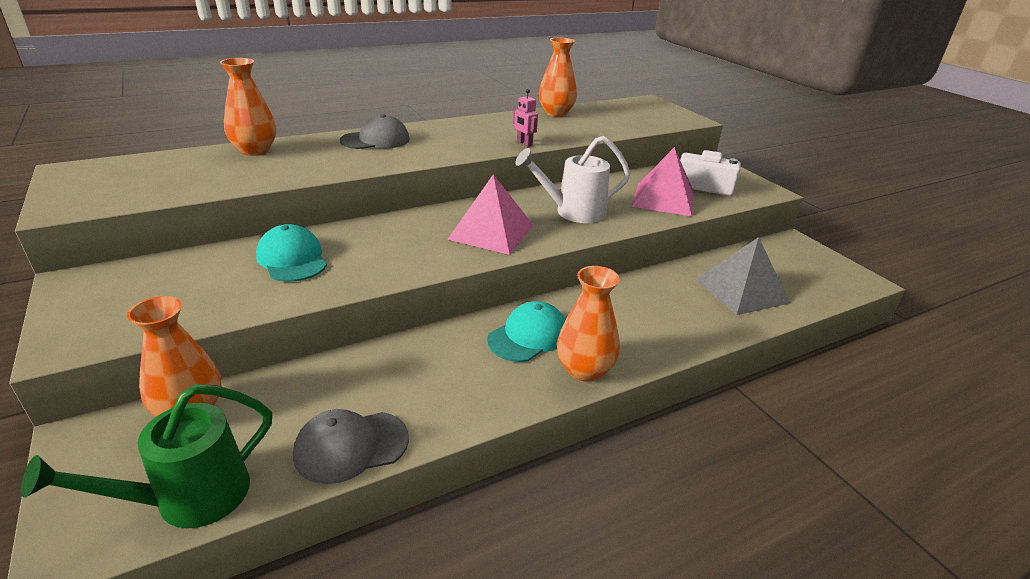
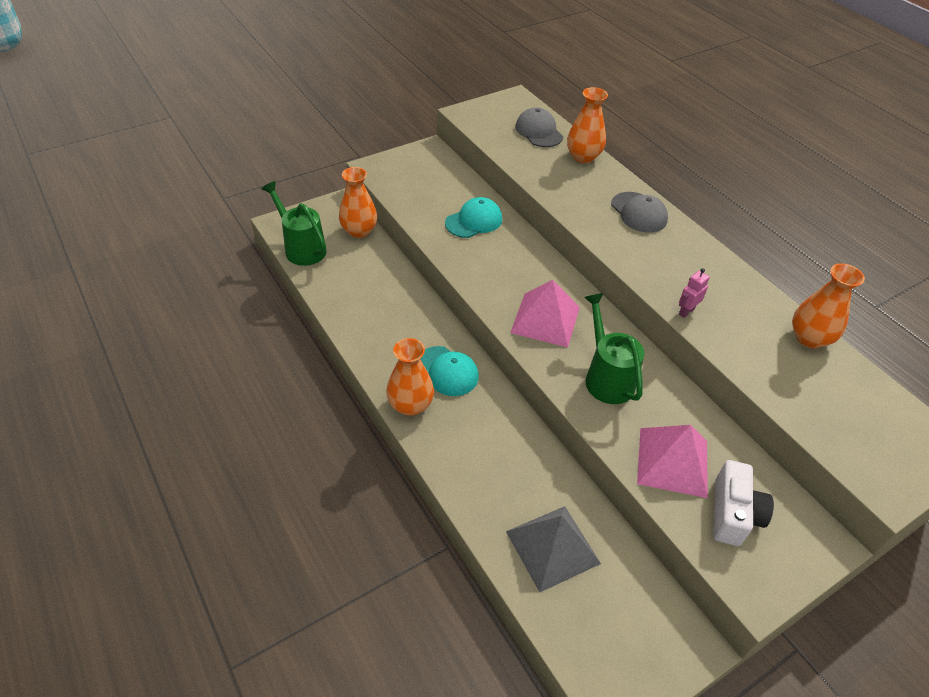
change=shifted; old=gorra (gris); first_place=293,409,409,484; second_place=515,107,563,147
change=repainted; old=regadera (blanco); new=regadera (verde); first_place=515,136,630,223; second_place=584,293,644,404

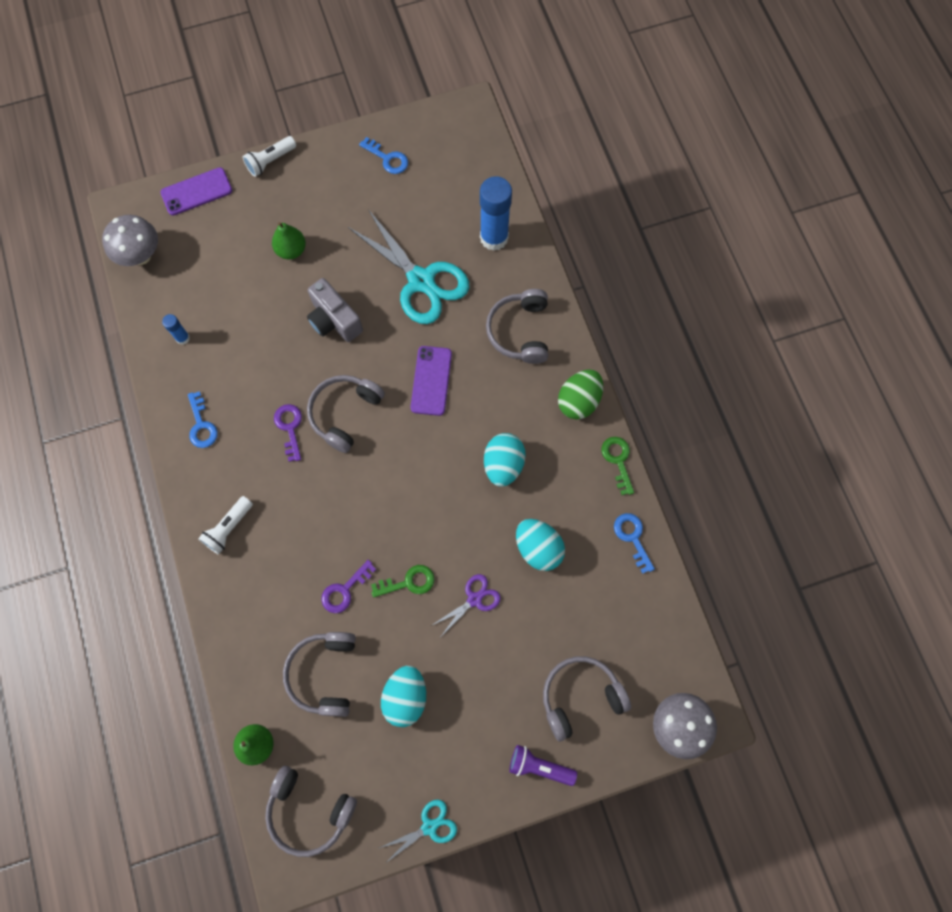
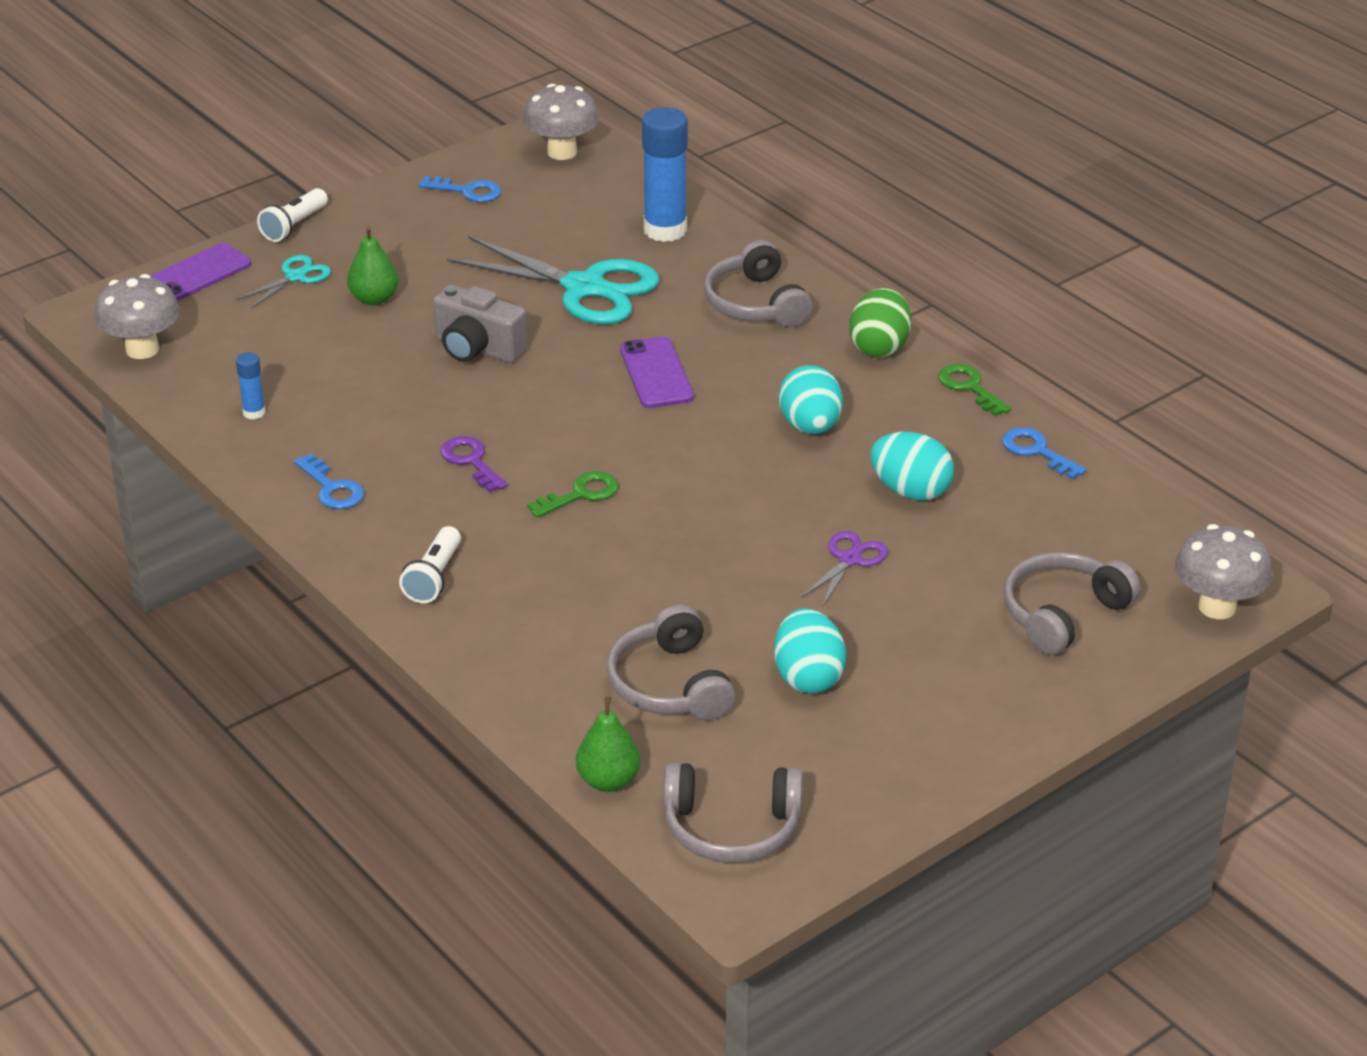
change=shifted; old=tijeras (turquesa); first_place=379,799,457,862; second_place=236,255,331,309
change=new; new=seta (gris); second_place=523,84,599,160
change=shifted; old=llave (verde); first_place=371,565,434,598; second_place=527,471,619,518
change=gone; old=auriculares (gris); first_place=307,375,385,453
change=gone; old=llave (morado); first_place=321,560,377,613
change=gone; old=lámpara de mano (morado); first_place=509,745,577,786

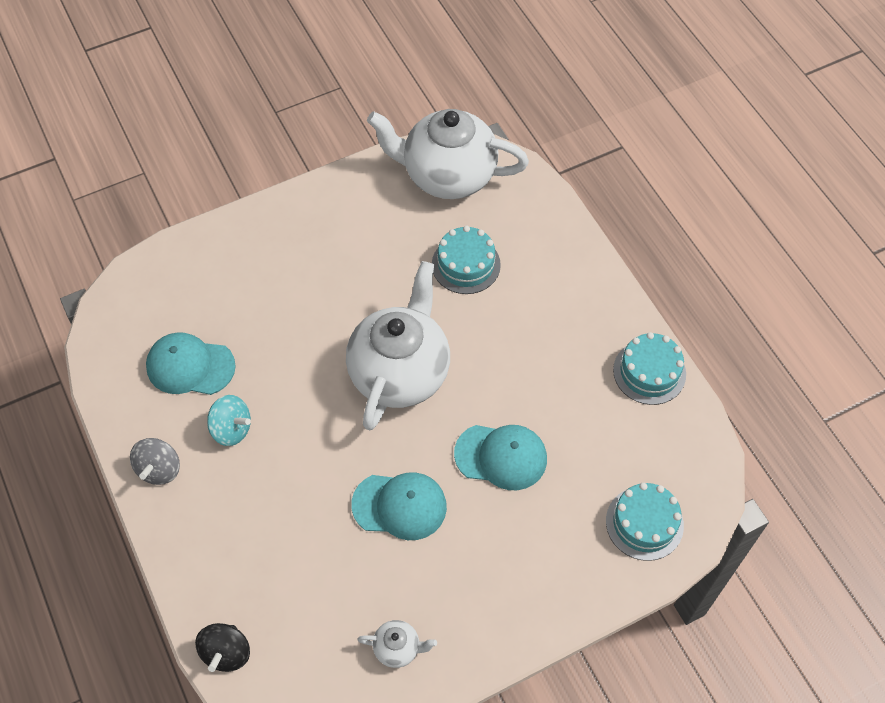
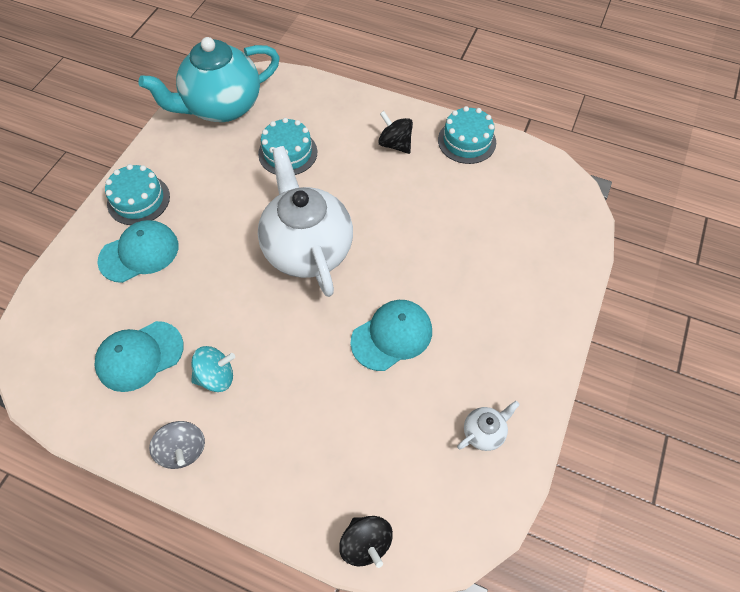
change=shifted; old=gorra (turquesa); first_place=454,425,547,490; second_place=97,220,179,283
change=shifted; old=tarta (turquesa); first_place=606,483,684,561; second_place=105,164,170,225
change=repainted; old=tetera (blanco); new=tetera (turquesa); first_place=367,109,529,199; second_place=138,37,280,122
change=new; new=peonza (negro); second_place=378,111,413,154

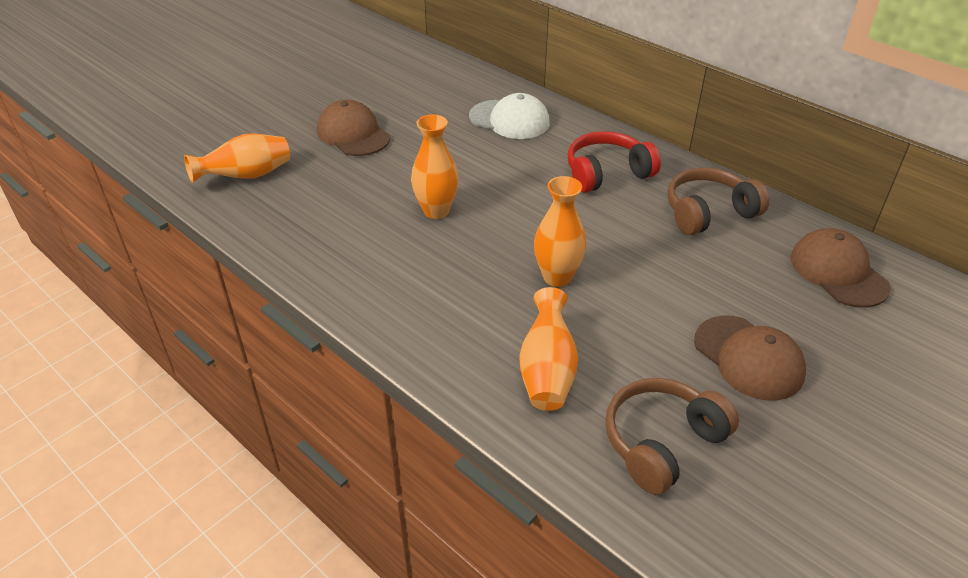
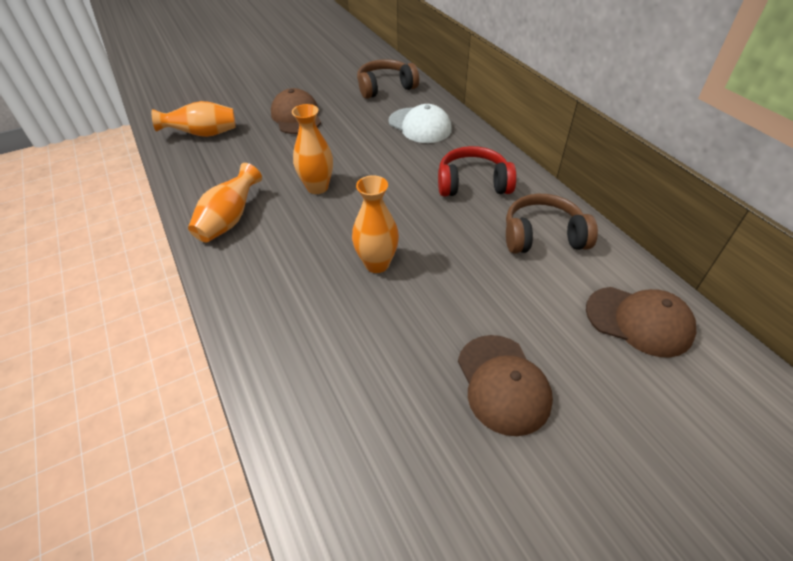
change=shifted; old=florero (naranja); first_place=519,287,578,411; second_place=188,163,262,243
change=shifted; old=auriculares (marrón); first_place=605,378,739,495; second_place=357,59,419,99
change=rotated; old=gorra (marrón); first_place=790,228,891,308; second_place=586,287,696,357; degrees=120

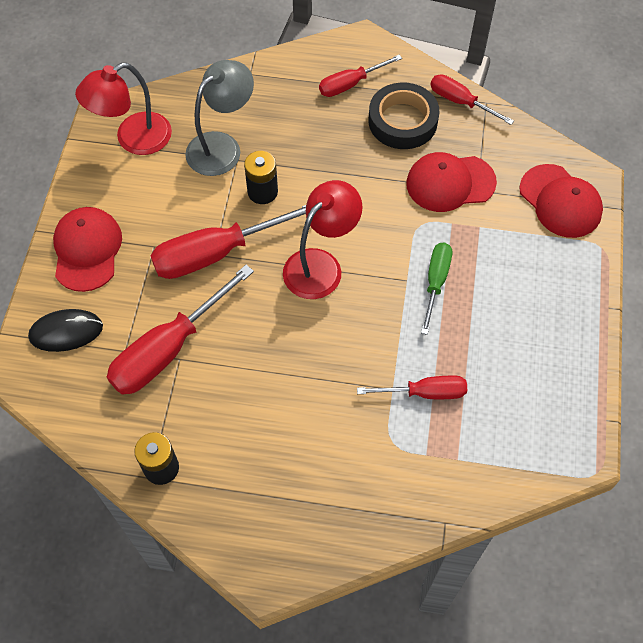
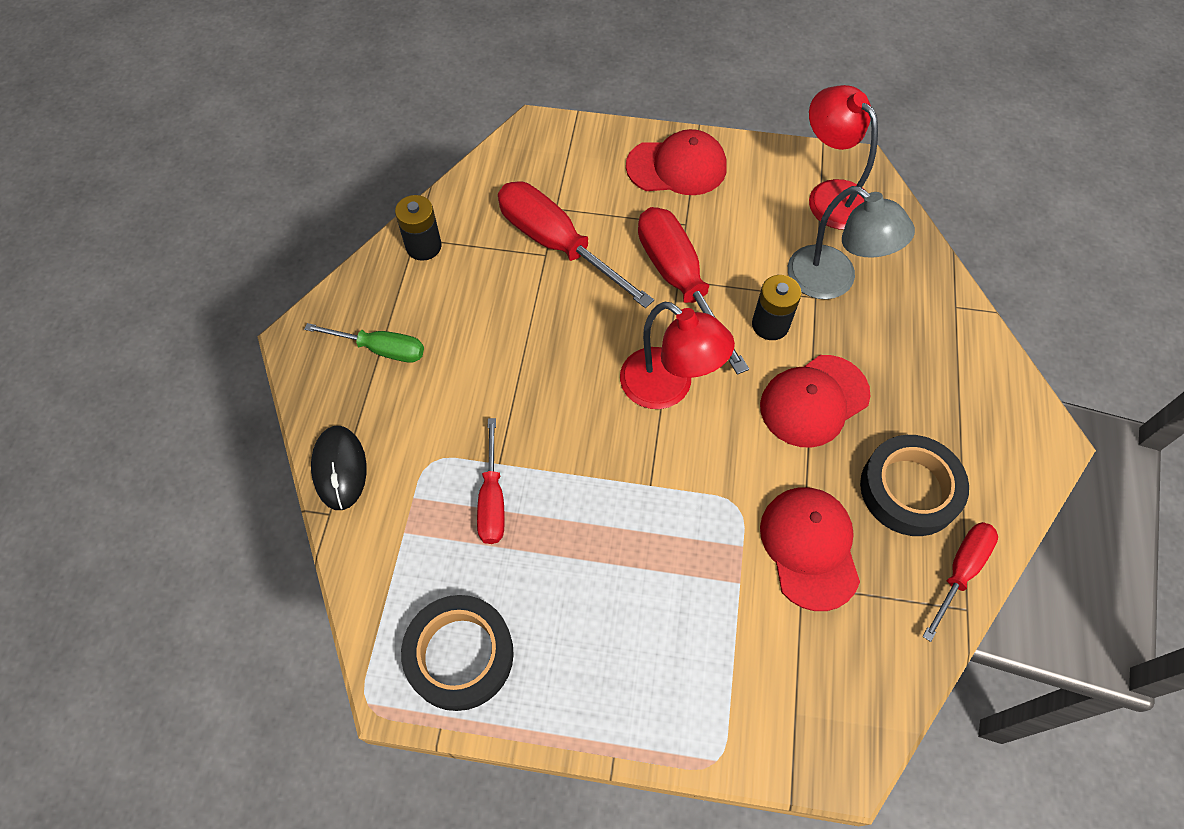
change=shifted; old=destornillador (verde); first_place=421,243,452,335; second_place=304,323,424,363
change=shifted; old=ratón (negro); first_place=28,309,103,352; second_place=311,426,367,510
change=new; new=cinta adhesiva (negro); second_place=401,595,514,711
change=shifted; old=gorra (rojo); first_place=519,164,603,238; second_place=760,355,870,448
change=gone; old=destornillador (rojo); first_place=319,55,402,97

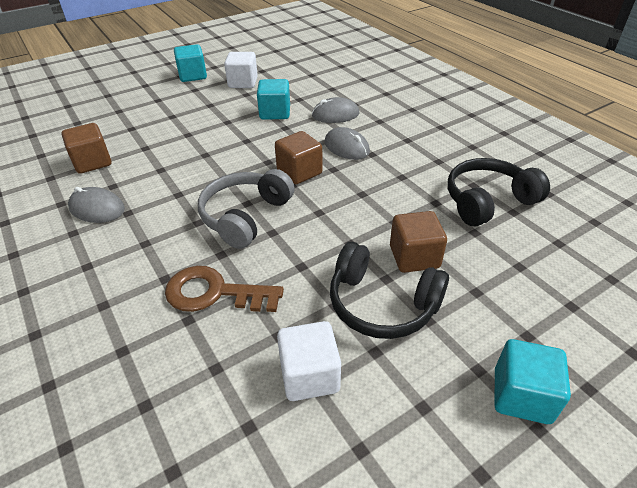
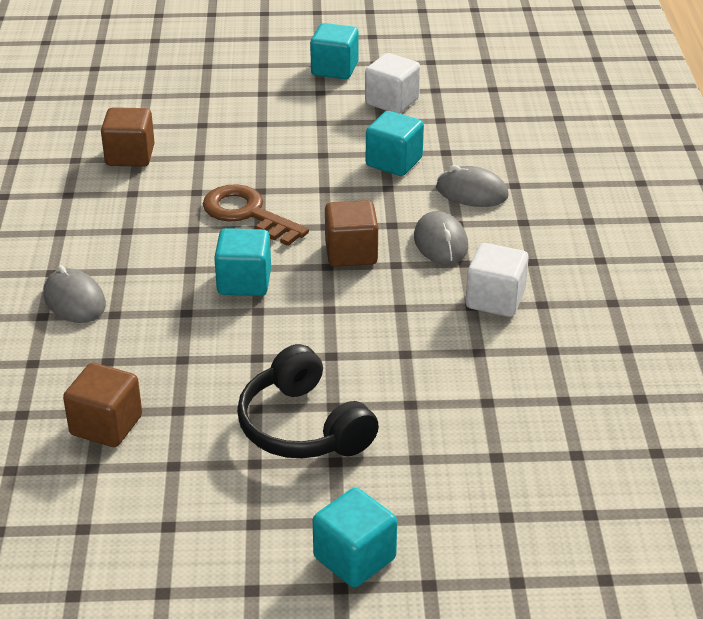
change=shifted; old=ratón (gris); first_place=68,187,125,223; second_place=43,265,106,323
change=shifted; old=cubo (marrón); first_place=390,211,447,273; second_place=63,363,142,447
change=shifted; old=llave (marrón); first_place=165,266,284,312; second_place=203,184,309,246
change=swapped; old=auriculares (gris); new=cubo (turquesa); first_place=198,169,295,249; second_place=214,228,271,296
change=shifted; old=cubo (blanco); first_place=277,321,341,401; second_place=466,243,529,317
change=gone; old=auriculares (negro); first_place=448,158,550,226

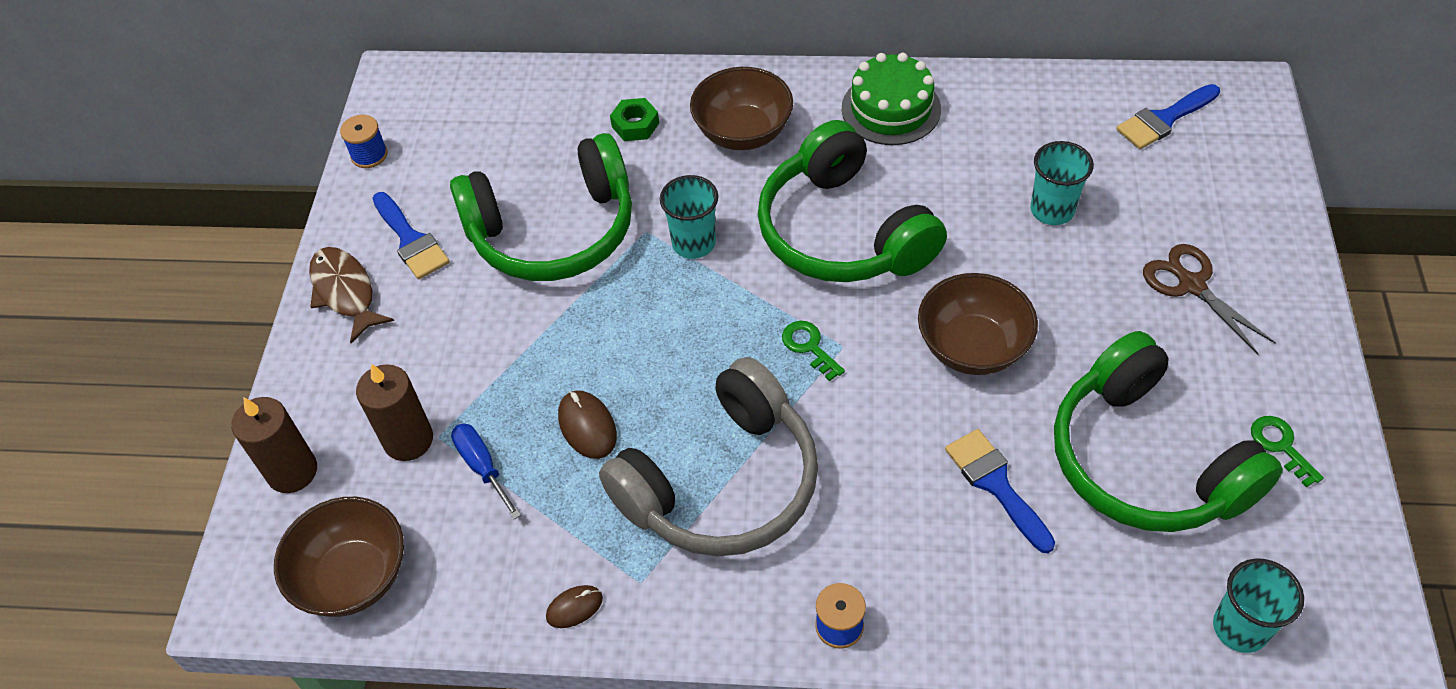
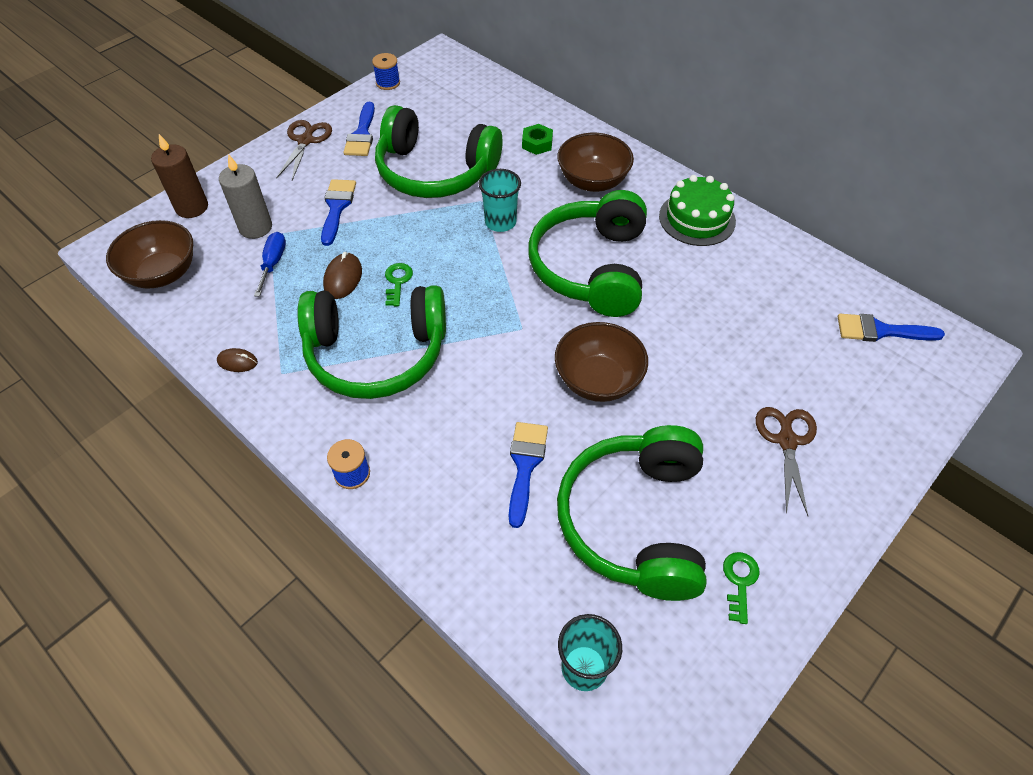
change=repainted; old=vela (marrón); new=vela (gris); first_place=356,364,433,461; second_place=219,154,272,239
change=swapped; old=pez (marrón); new=tijeras (marrón); first_place=309,247,394,343; second_place=276,120,332,180
change=repainted; old=auriculares (gris); new=auriculares (verde); first_place=599,357,818,556; second_place=297,285,446,399
change=new; new=pincel (azul); second_place=321,179,356,246
change=shifted; old=llave (verde); first_place=782,321,845,381; second_place=385,263,413,307
change=gone; old=vaso (turquesa); first_place=1031,141,1094,225

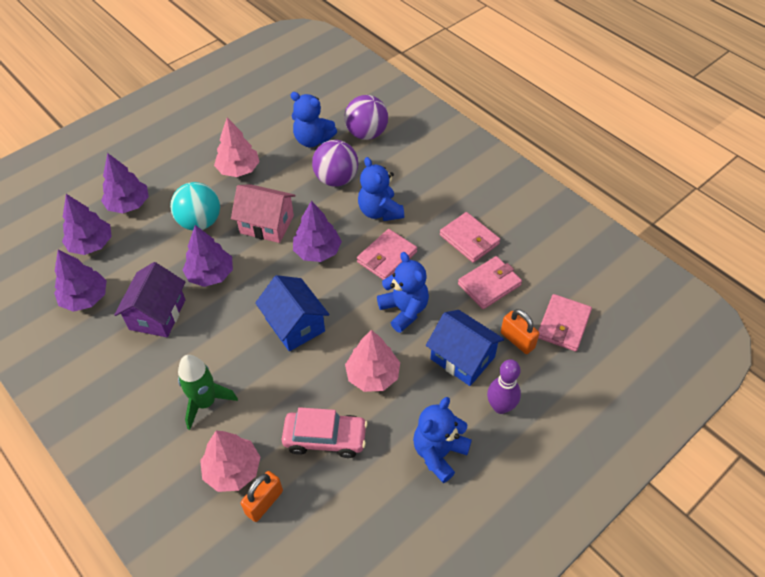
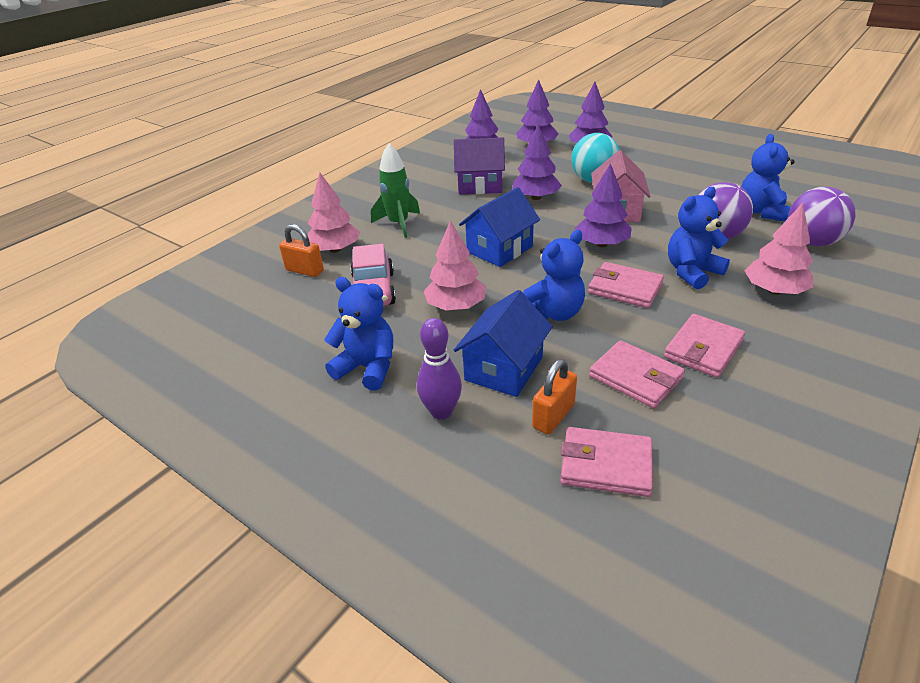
change=shifted; old=árbol (rosa); first_place=214,118,260,177; second_place=745,203,813,295

